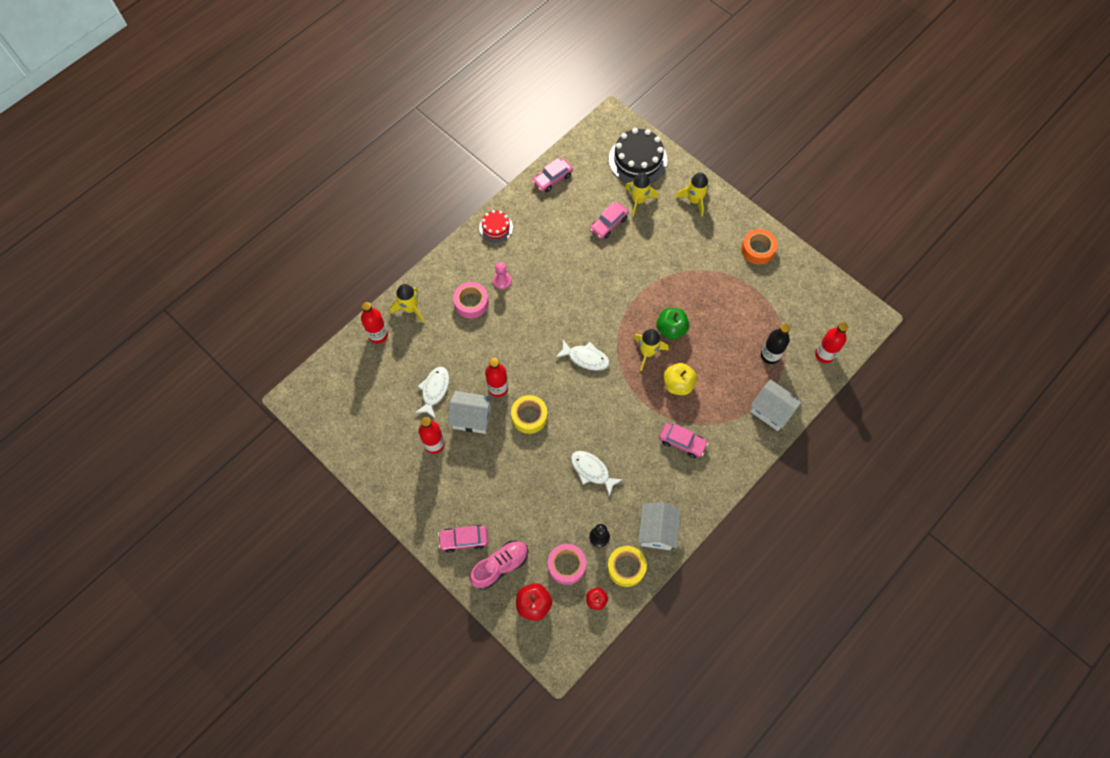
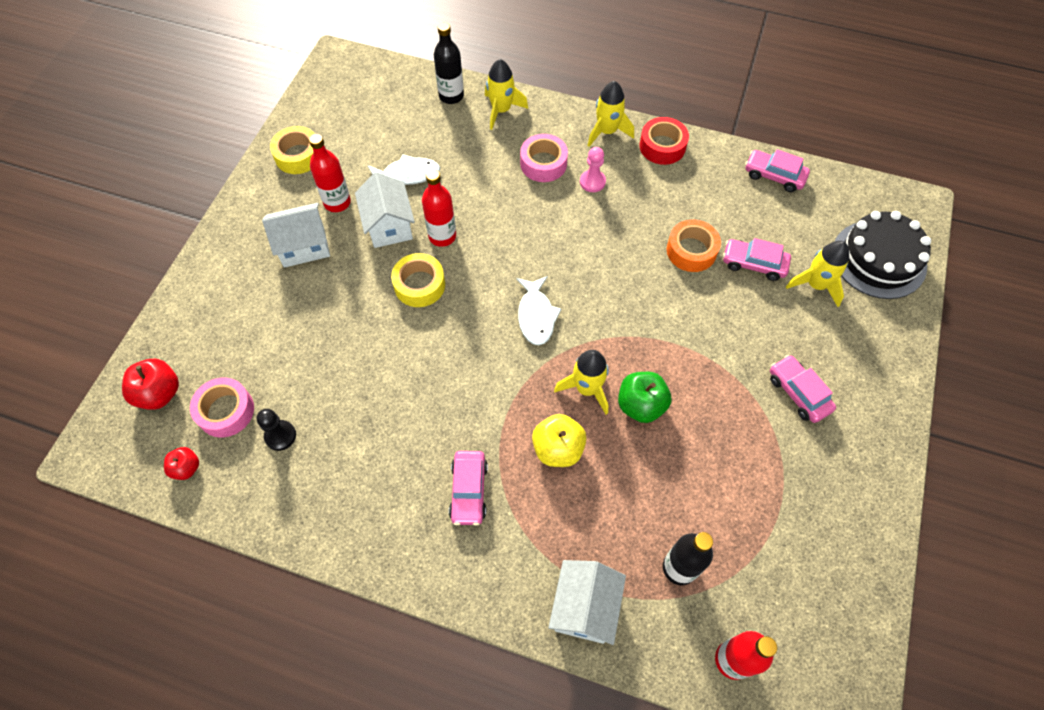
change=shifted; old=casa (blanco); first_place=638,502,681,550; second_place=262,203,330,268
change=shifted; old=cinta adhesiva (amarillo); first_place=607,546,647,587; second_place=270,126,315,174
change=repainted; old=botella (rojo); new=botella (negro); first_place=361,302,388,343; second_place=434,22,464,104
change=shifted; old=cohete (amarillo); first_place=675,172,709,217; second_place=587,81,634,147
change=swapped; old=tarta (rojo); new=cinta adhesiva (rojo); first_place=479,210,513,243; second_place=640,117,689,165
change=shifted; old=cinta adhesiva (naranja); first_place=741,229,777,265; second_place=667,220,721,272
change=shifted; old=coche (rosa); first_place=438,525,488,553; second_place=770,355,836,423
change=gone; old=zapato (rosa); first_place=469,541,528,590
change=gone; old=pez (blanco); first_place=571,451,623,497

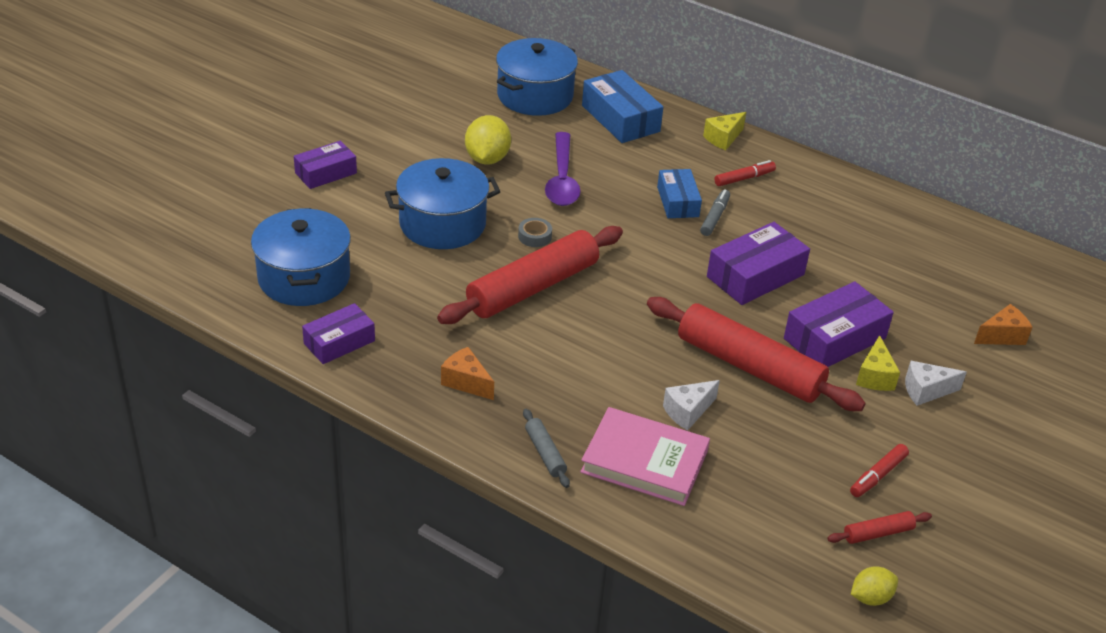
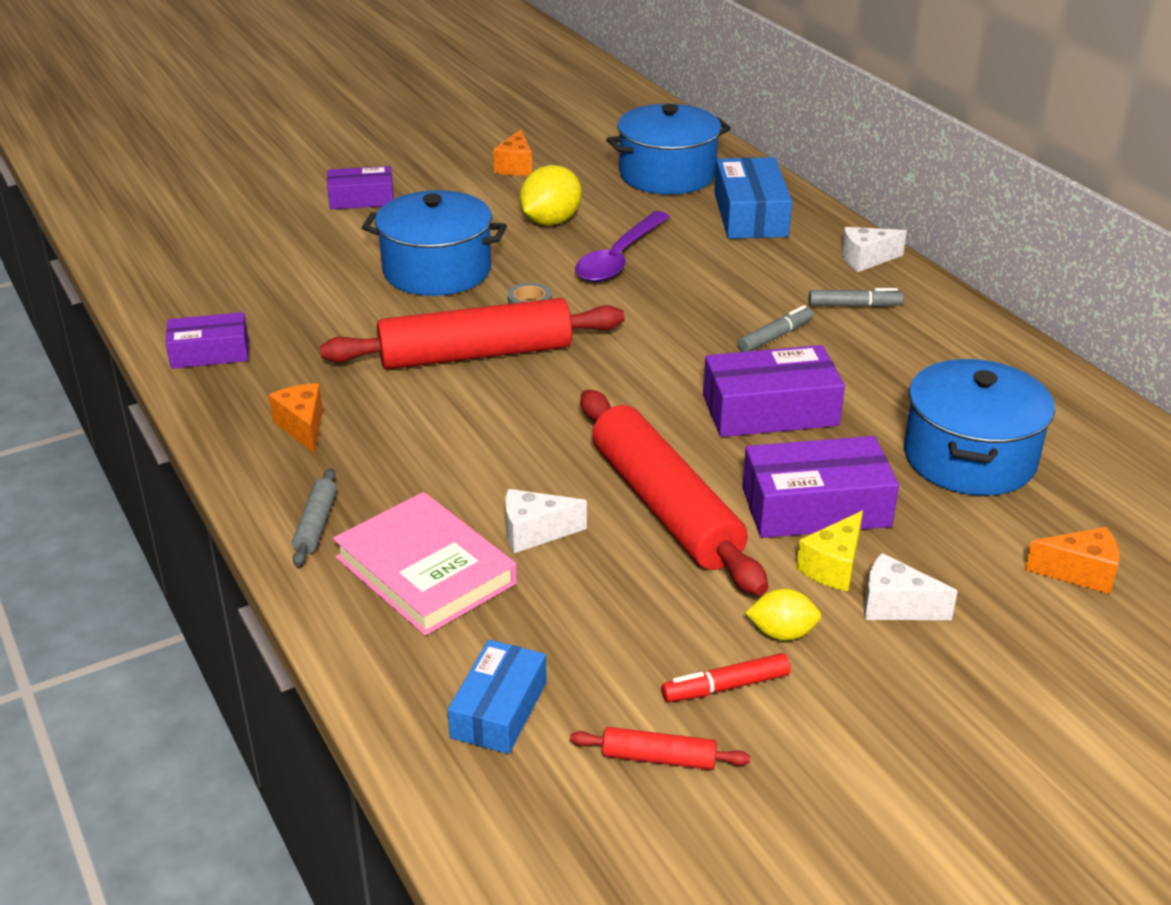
change=shifted; old=caja (azul); first_place=657,169,702,218; second_place=448,640,547,754
change=new; new=queso (naranja); second_place=493,129,532,176
change=shifted; old=limón (amarillo); first_place=851,566,898,606; second_place=745,589,821,641
change=repainted; old=rotulador (rojo); new=rotulador (gris); first_place=714,160,776,186; second_place=809,288,904,307
change=repainted; old=queso (amarillo); new=queso (blanco); first_place=703,112,746,150; second_place=842,227,907,272
change=shifted; old=olla (azul); first_place=251,208,351,306; second_place=904,359,1055,496

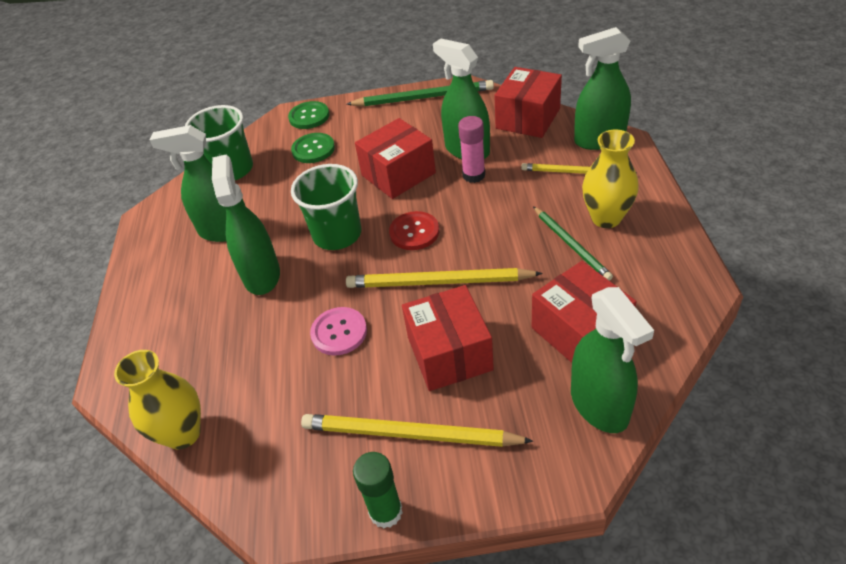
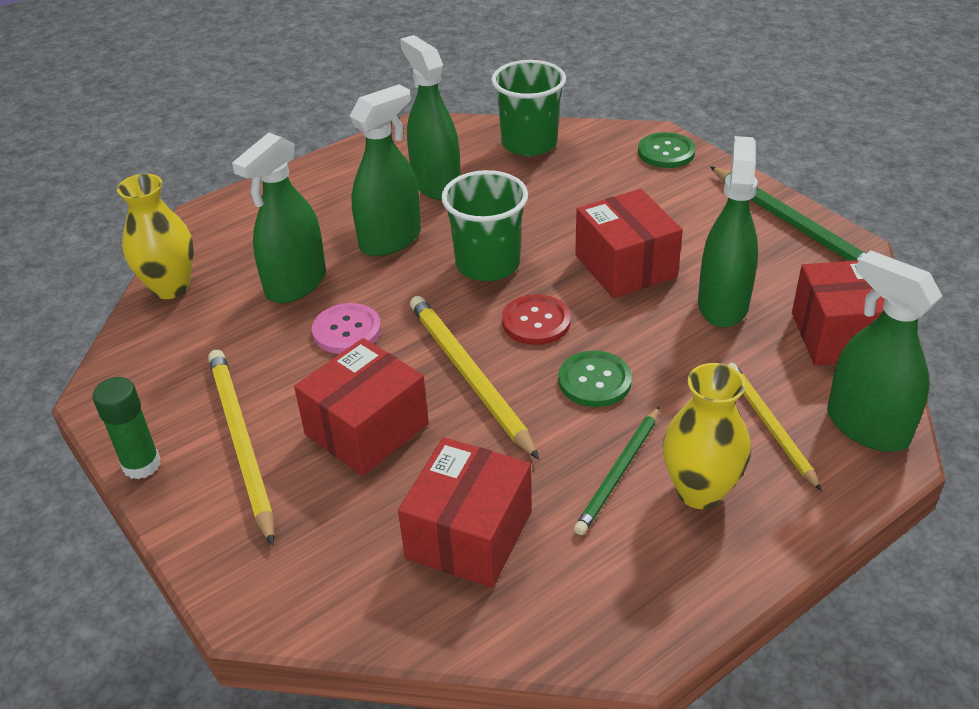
change=shifted; old=pulverizador (verde); first_place=571,287,654,433; second_place=232,132,326,303
change=shifted; old=botón (verde); first_place=291,133,335,163; second_place=558,350,632,407
change=rotated; old=caja (rojo); first_place=355,118,436,199; second_place=575,189,683,298; degrees=45
change=gone; old=barra de pegamento (rosa); first_place=458,116,485,183

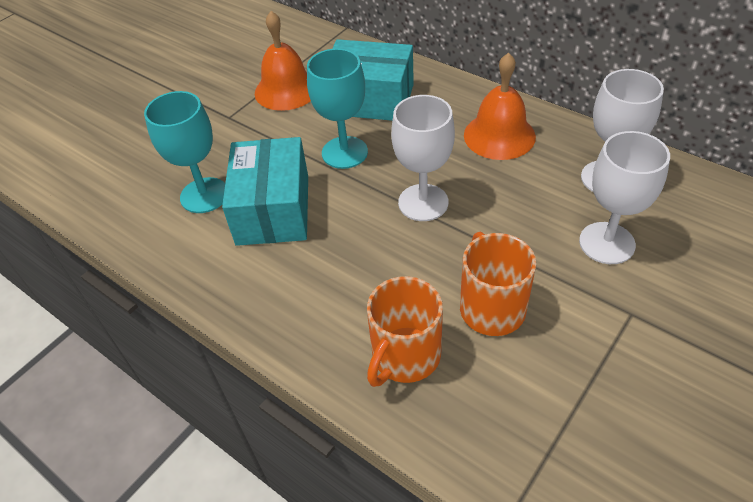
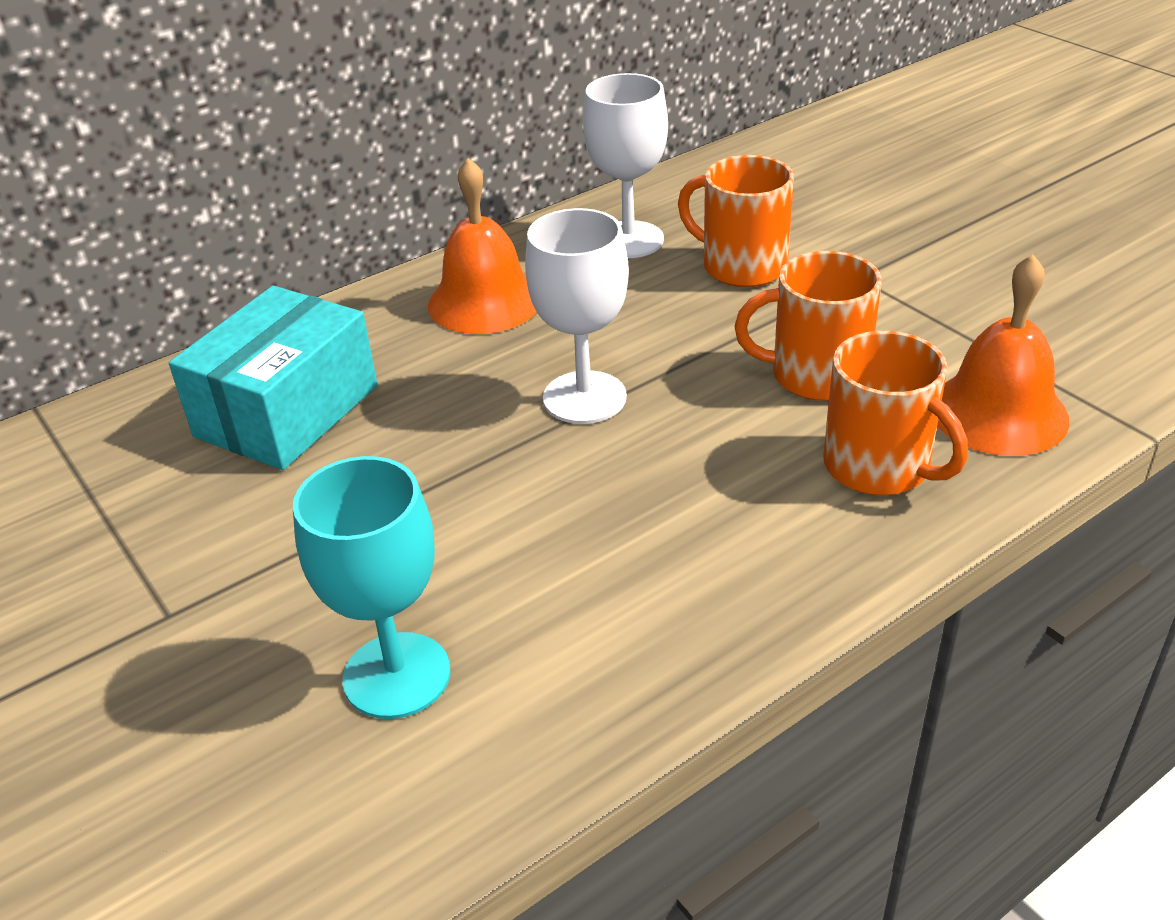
change=swapped; old=copa (blanco); new=taza (naranja); first_place=579,131,670,264; second_place=678,155,794,287
change=shifted; old=campana (naranja); first_place=255,11,311,111; second_place=937,254,1070,456
change=gone; old=caja (turquesa); first_place=222,137,308,246
change=gone; old=copa (turquesa); first_place=307,48,368,169

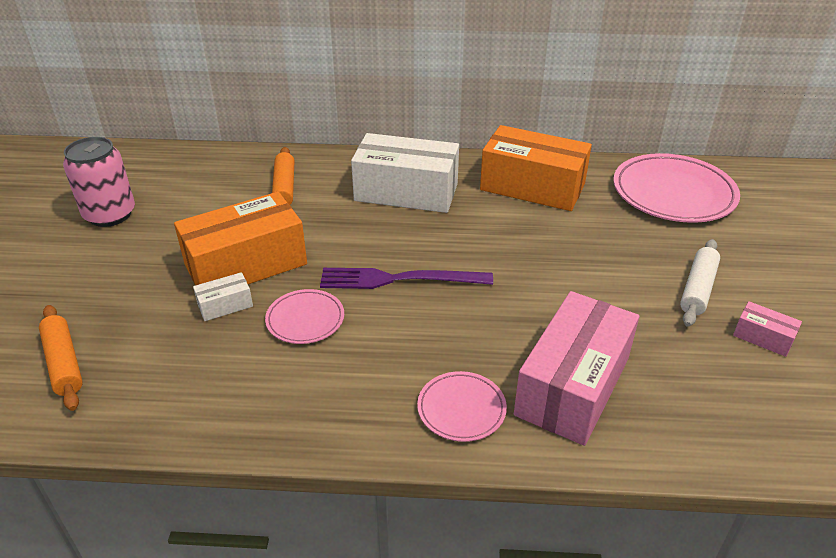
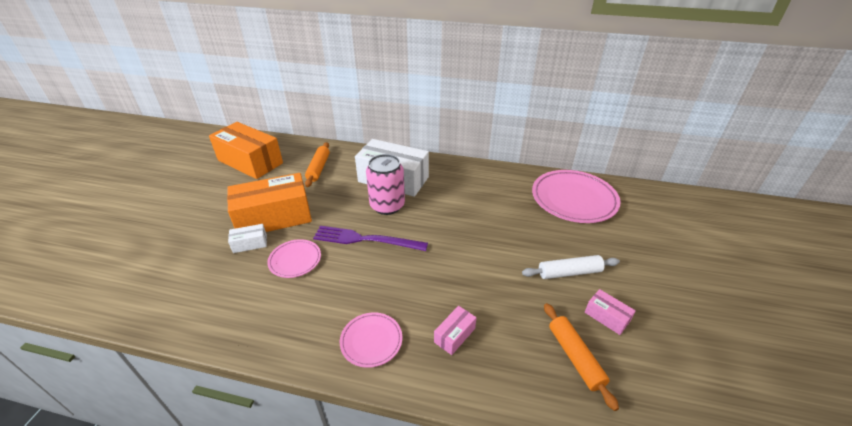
change=shifted; old=caja (naranja); first_place=480,125,592,211; second_place=209,122,283,179
change=shifted; old=lata (rosa); first_place=63,137,135,227; second_place=366,154,405,215
change=scaled; old=caja (rosa); first_place=514,291,639,446; second_place=434,306,477,355; factor=0.43
change=rotated; old=rodillo (blanco); first_place=680,239,720,327; second_place=522,255,620,279; degrees=45
change=shifted; old=rodillo (naranja); first_place=39,305,83,411; second_place=544,303,619,411

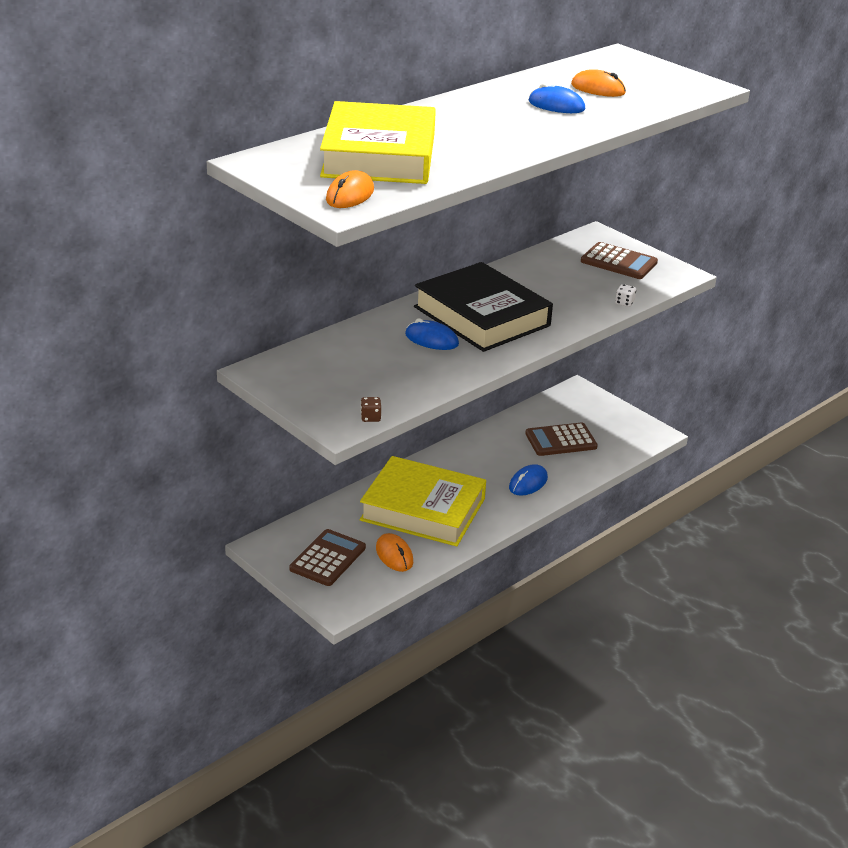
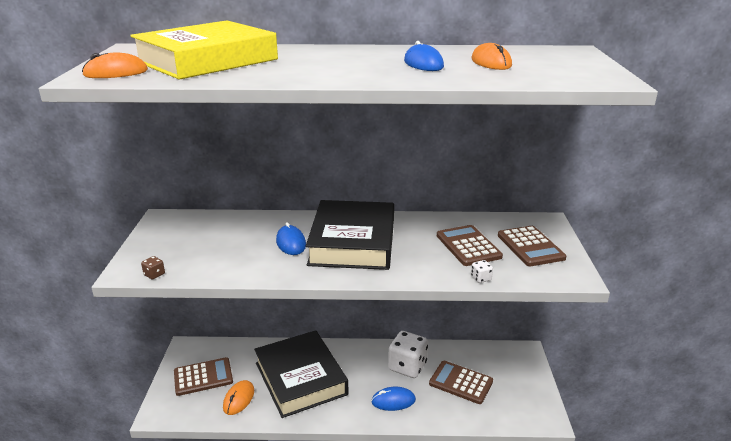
change=repainted; old=libro (amarillo); new=libro (negro); first_place=360,456,486,547; second_place=254,330,348,418
change=new; new=dado (blanco); second_place=388,331,428,378
change=new; new=calculadora (marrón); second_place=437,225,503,266

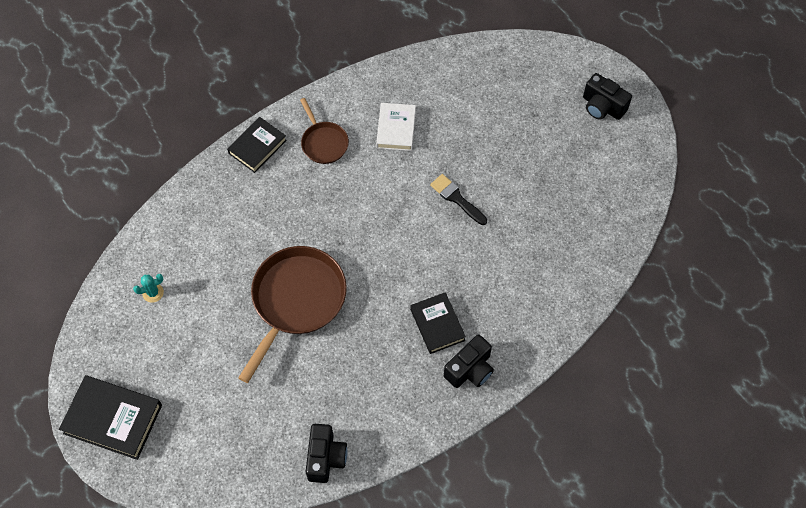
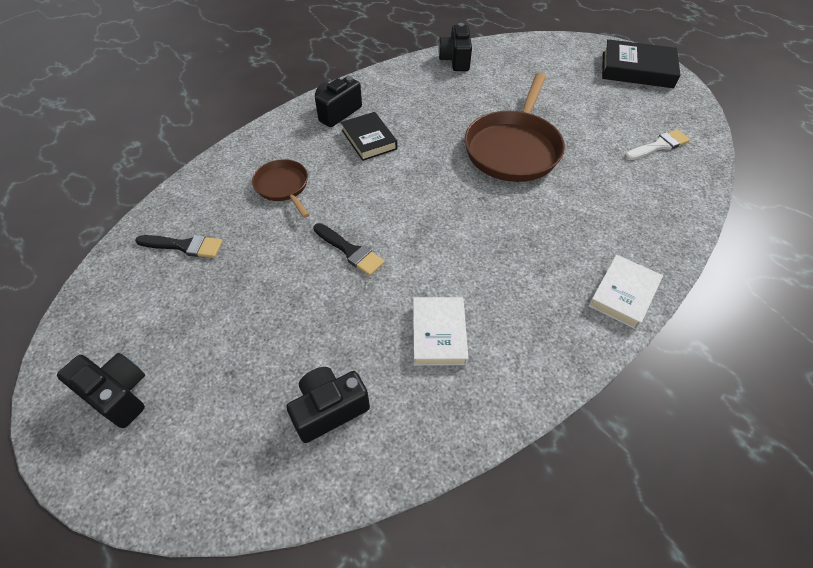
change=new; new=pincel (negro); second_place=135,235,223,258
change=shifted; old=sartén (marrón); first_place=300,98,349,164; second_place=252,159,309,218
change=new; new=cámara (negro); second_place=287,367,370,443
change=repainted; old=libro (negro); new=libro (blanco); first_place=227,117,287,173; second_place=588,254,663,329
change=swapped; old=cactus (turquesa); new=pincel (blanco); first_place=133,274,164,303; second_place=625,129,690,160

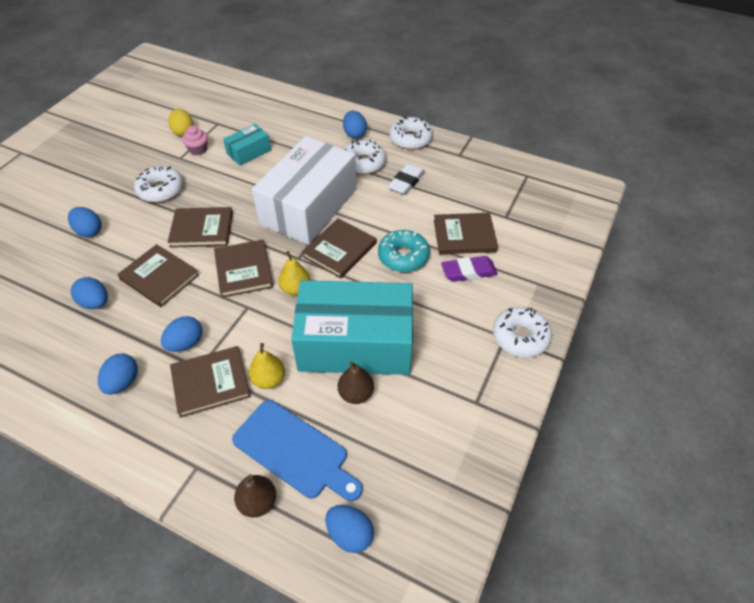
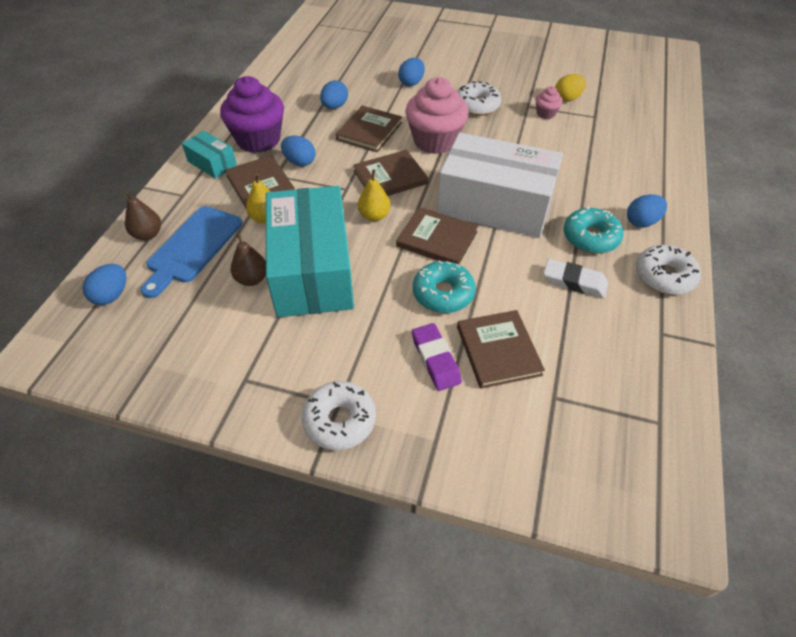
change=shifted; old=caja (turquesa); first_place=223,124,271,165; second_place=182,131,237,179
change=swapped; old=huevo (azul); new=magdalena (morado); first_place=98,354,138,395; second_place=220,76,284,153
change=swapped; old=libro (marrón); new=magdalena (rosa); first_place=168,207,233,248; second_place=405,77,469,154
change=repainted; old=rosquilla (blanco); new=rosquilla (turquesa); first_place=344,140,386,174; second_place=564,206,623,253

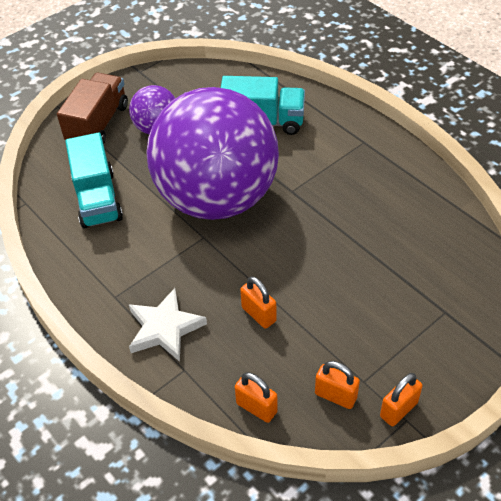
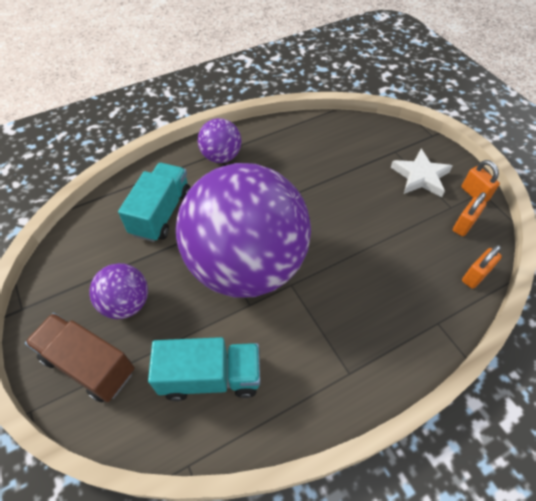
change=new; new=pelota (morado); second_place=198,118,241,163
change=shifted; old=estrella (blanco); first_place=129,288,207,362; second_place=391,149,452,197
change=gone; old=candado (naranja); first_place=240,276,277,329

